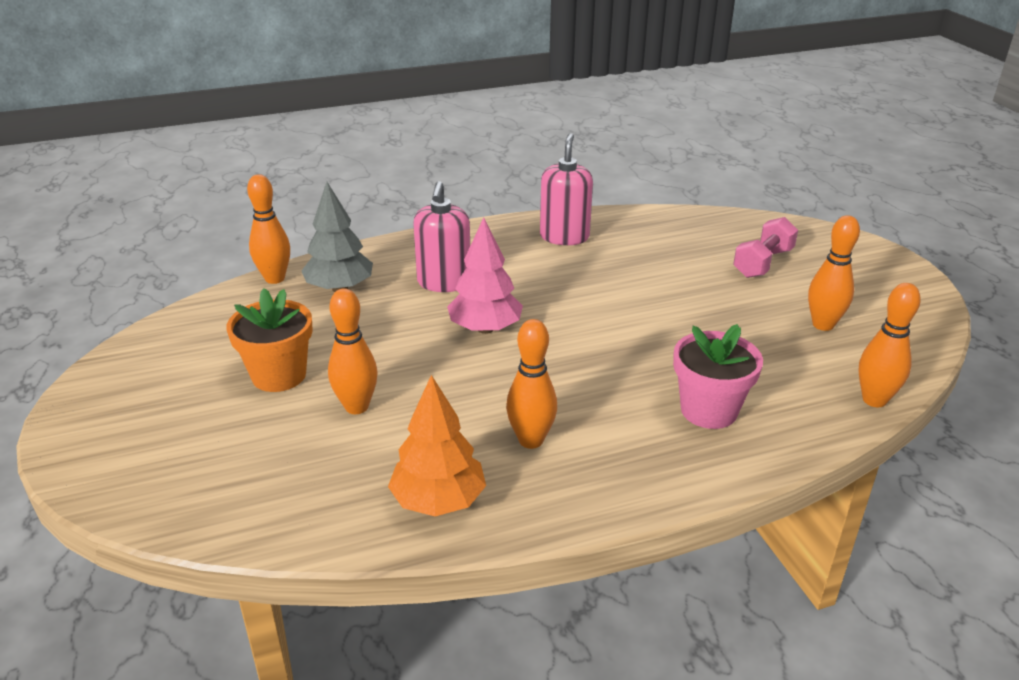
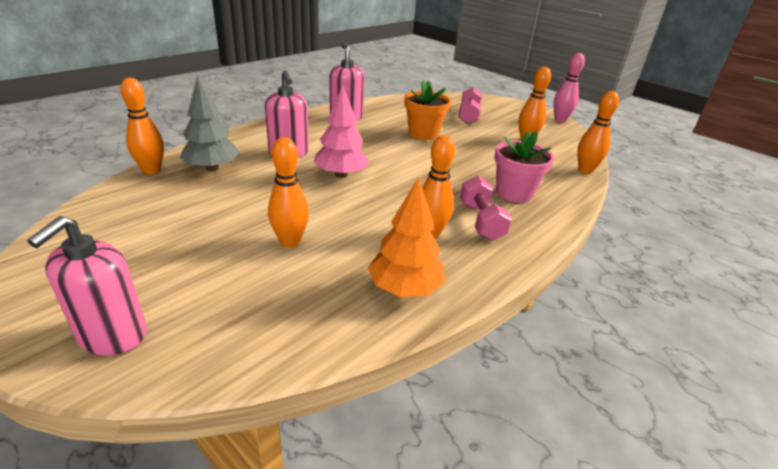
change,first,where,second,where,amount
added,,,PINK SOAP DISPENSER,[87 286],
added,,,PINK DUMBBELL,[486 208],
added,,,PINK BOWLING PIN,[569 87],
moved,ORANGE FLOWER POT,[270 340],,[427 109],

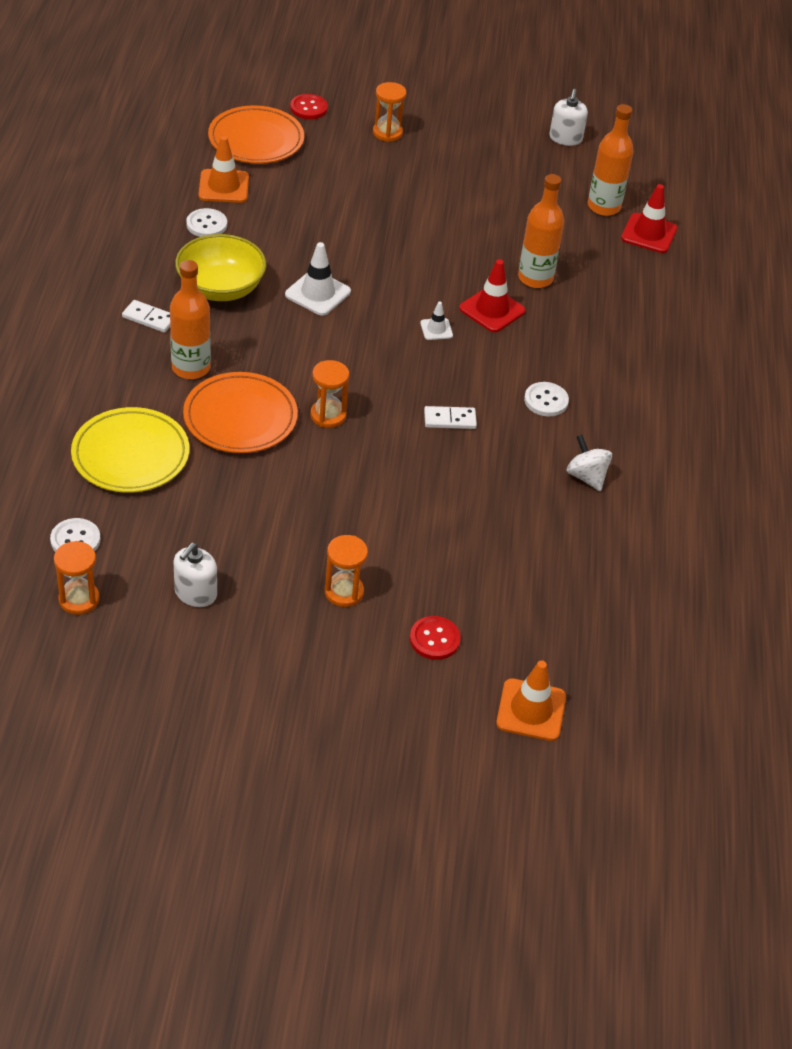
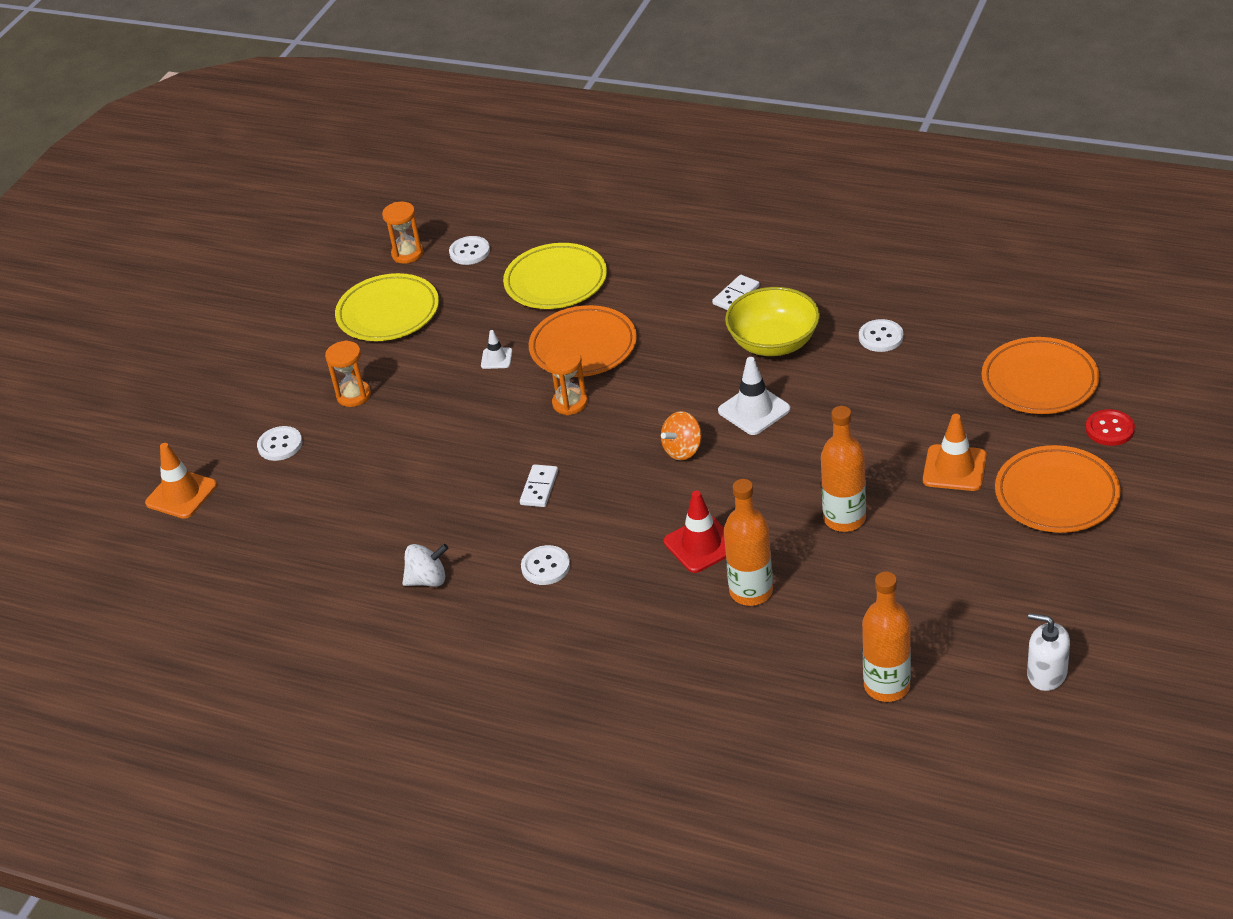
change,first,where,second,where,amount
removed,RED TRAFFIC CONE,[649 218],,,
added,,,ORANGE SPINNING TOP,[681 435],
moved,ORANGE BOTTLE,[190 319],,[843 469],
moved,ORANGE TRAFFIC CONE,[224 169],,[955 452],
moved,WHITE TRAFFIC CONE,[436 321],,[496 349],
replaced,WHITE SOAP DISPENSER,[195 575],YELLOW PLATE,[387 307],
replaced,ORANGE HOURGLASS,[390 112],ORANGE PLATE,[1057 489],
recoloured,RED BUTTON,[435 638],WHITE BUTTON,[280 443],

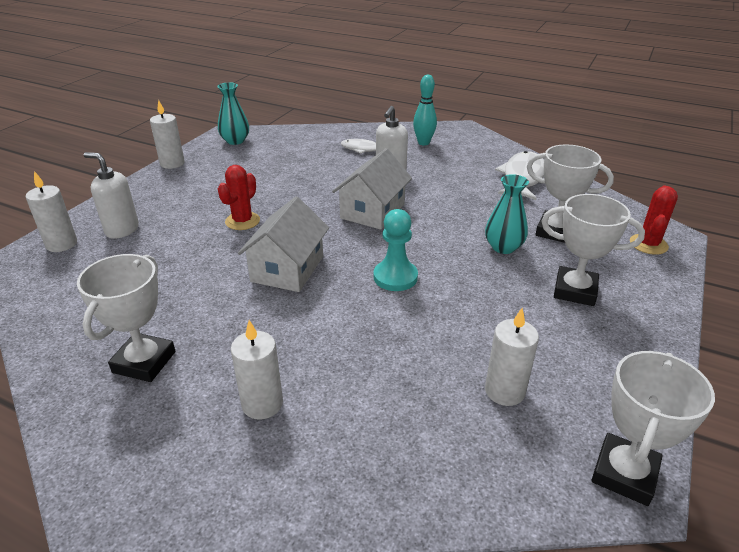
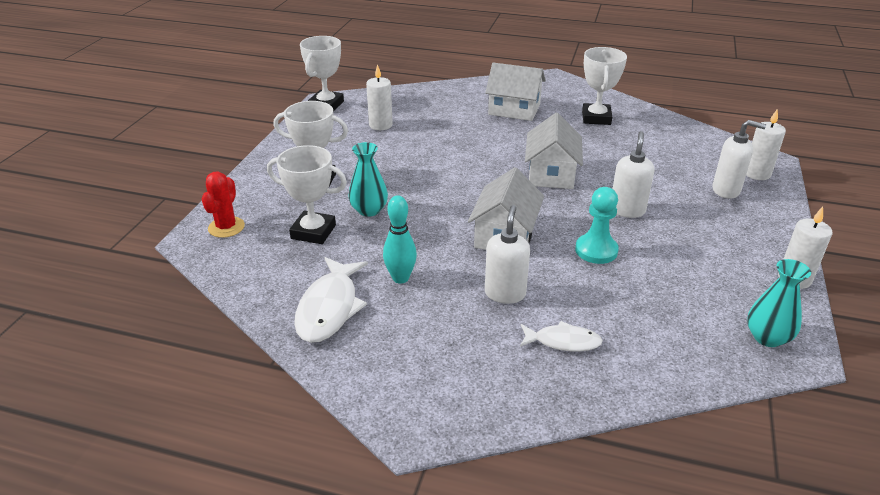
change,first,where,second,where,amount
moved,TURQUOISE PAWN,[396 250],,[597 225],
moved,TURQUOISE BOWLING PIN,[425 110],,[400 239],
replaced,RED CACTUS,[239 197],WHITE SOAP DISPENSER,[633 174],
replaced,WHITE CANDLE,[257 369],WHITE HOUSE,[515 92],

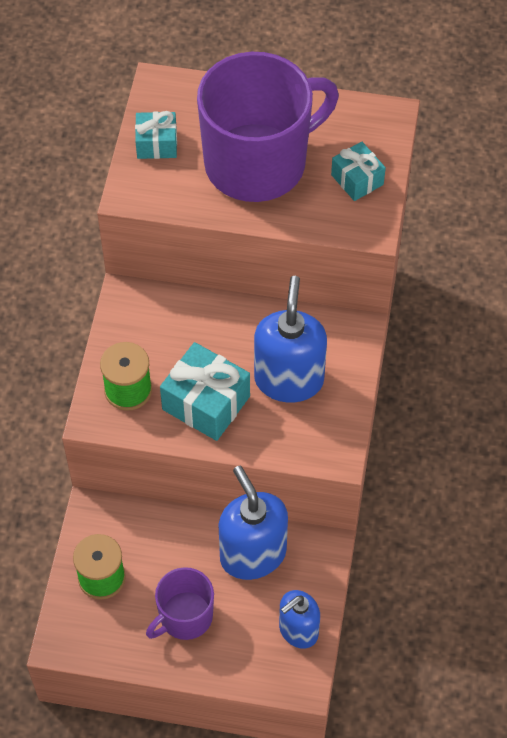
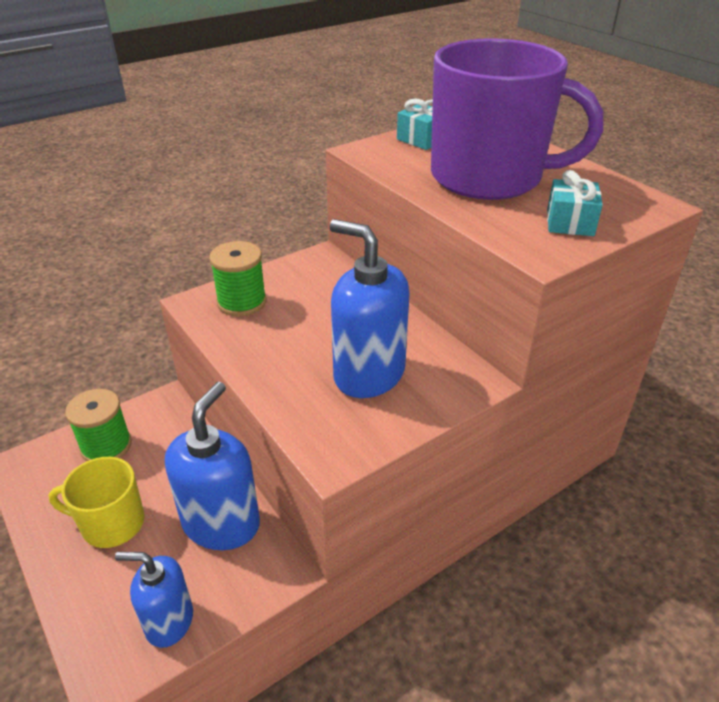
change,first,where,second,where,amount
removed,TURQUOISE GIFT,[205 391],,,
recoloured,PURPLE MUG,[180 603],YELLOW MUG,[96 502],
turned,BLUE SOAP DISPENSER,[290 339],,[370 308],105 degrees counterclockwise

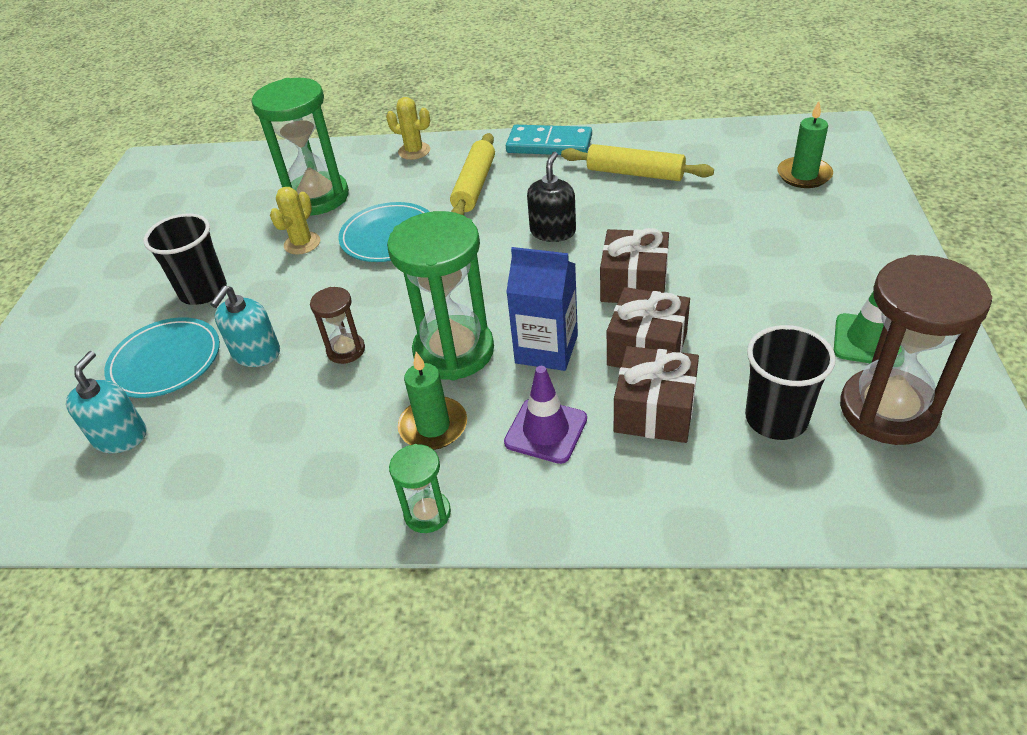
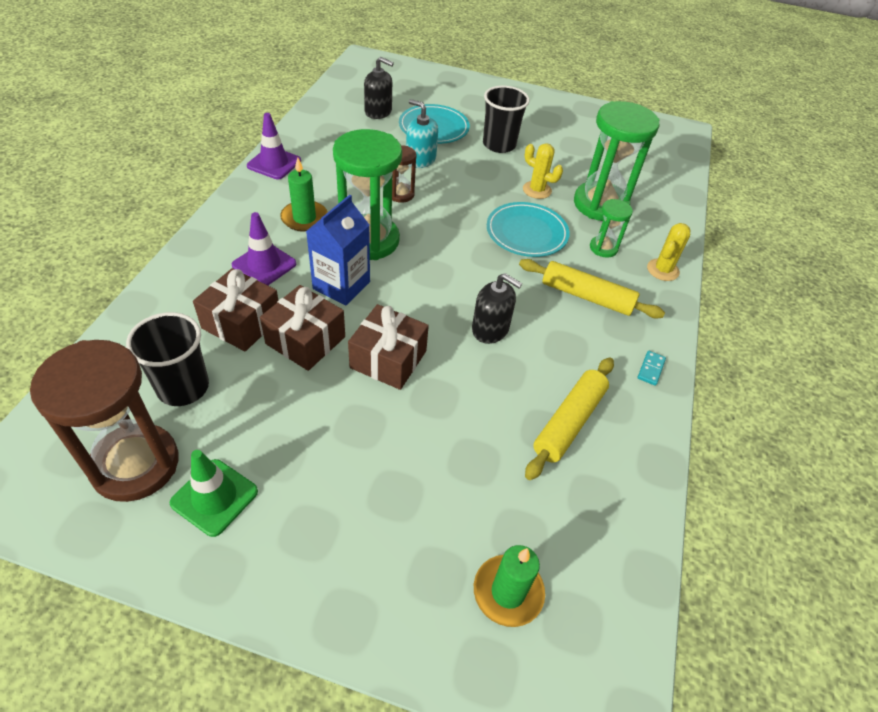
change,first,where,second,where,amount
added,,,PURPLE TRAFFIC CONE,[274 146],
moved,GREEN HOURGLASS,[420 488],,[611 228],
recoloured,TURQUOISE SOAP DISPENSER,[106 402],BLACK SOAP DISPENSER,[379 88],
resized,TURQUOISE DOMINO,[549 140],,[652 368],x0.42

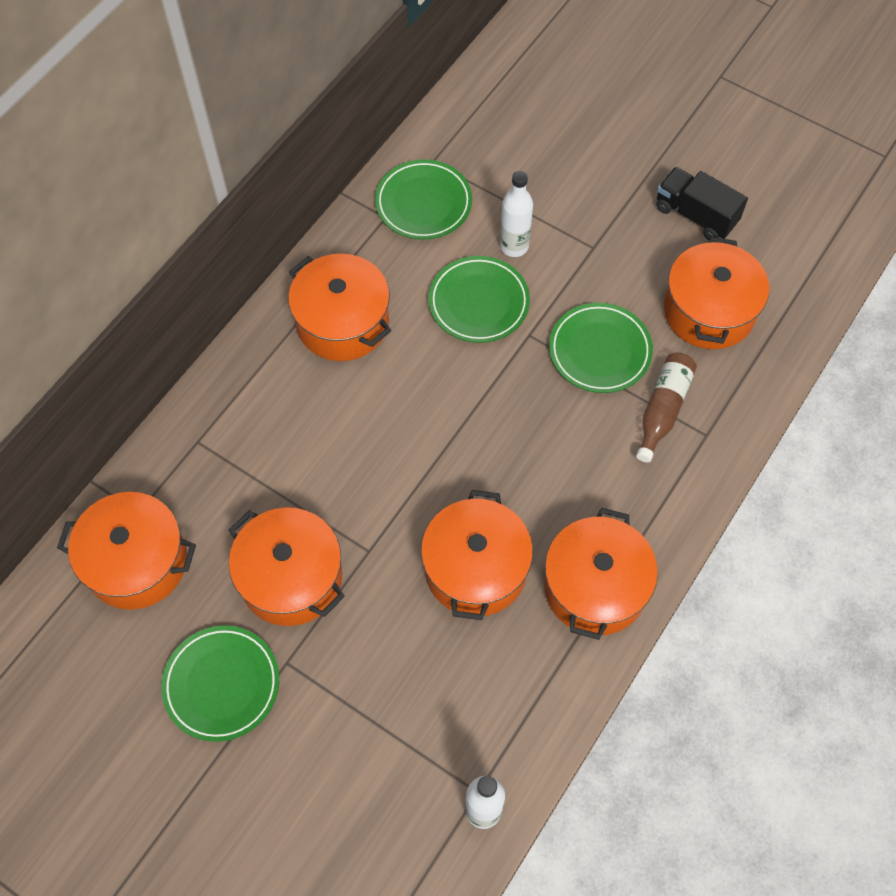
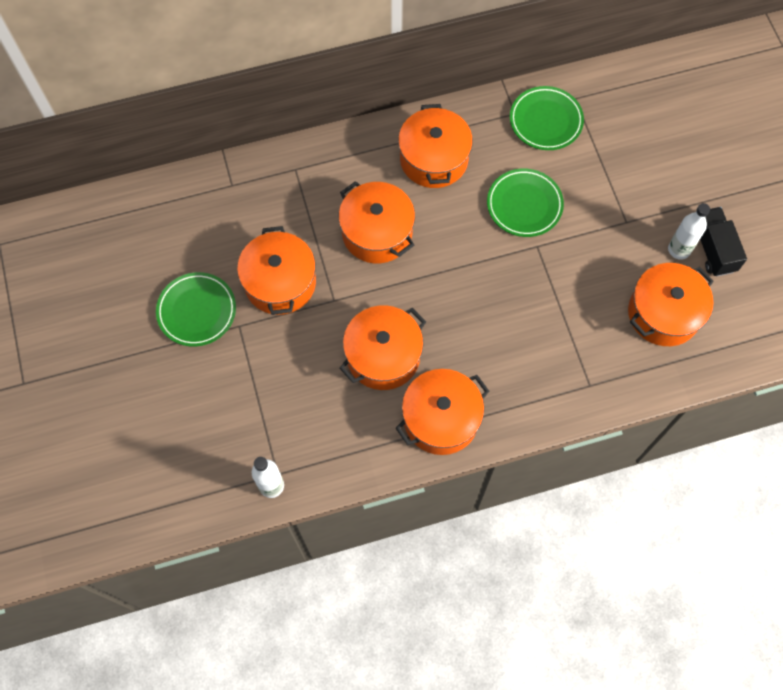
change,first,where,second,where,amount
removed,GREEN PLATE,[601 348],,,
removed,BROWN BOTTLE,[666 408],,,
moved,ORANGE POT,[126 551],,[376 222],
moved,WHITE BOTTLE,[516 214],,[689 231],

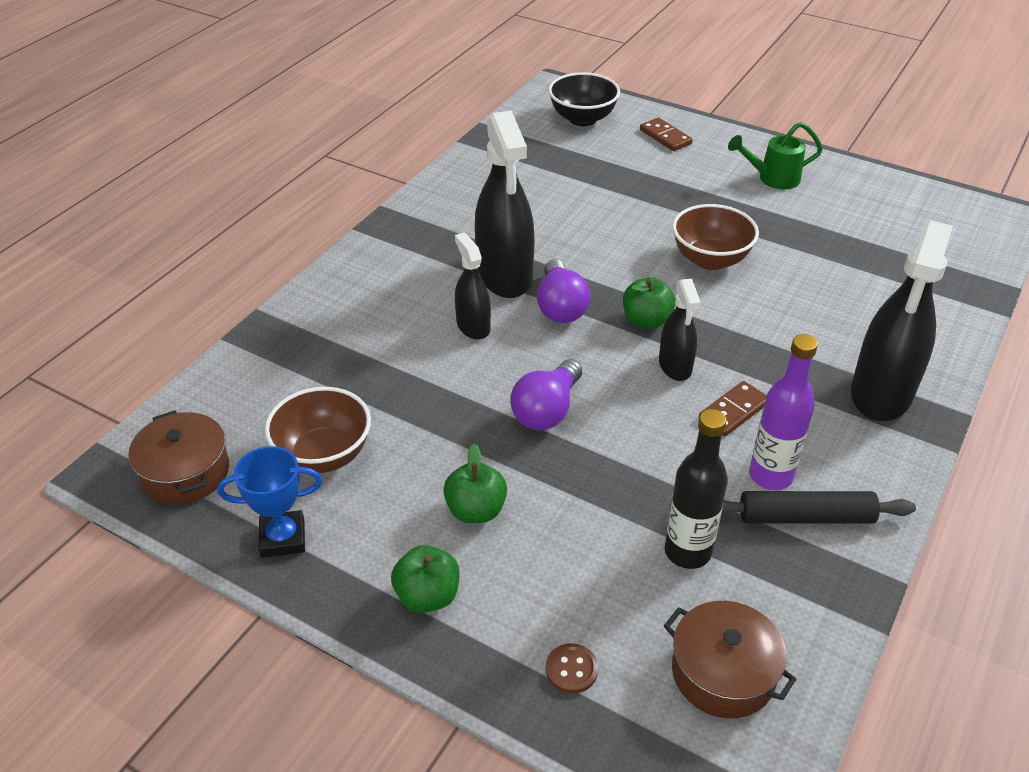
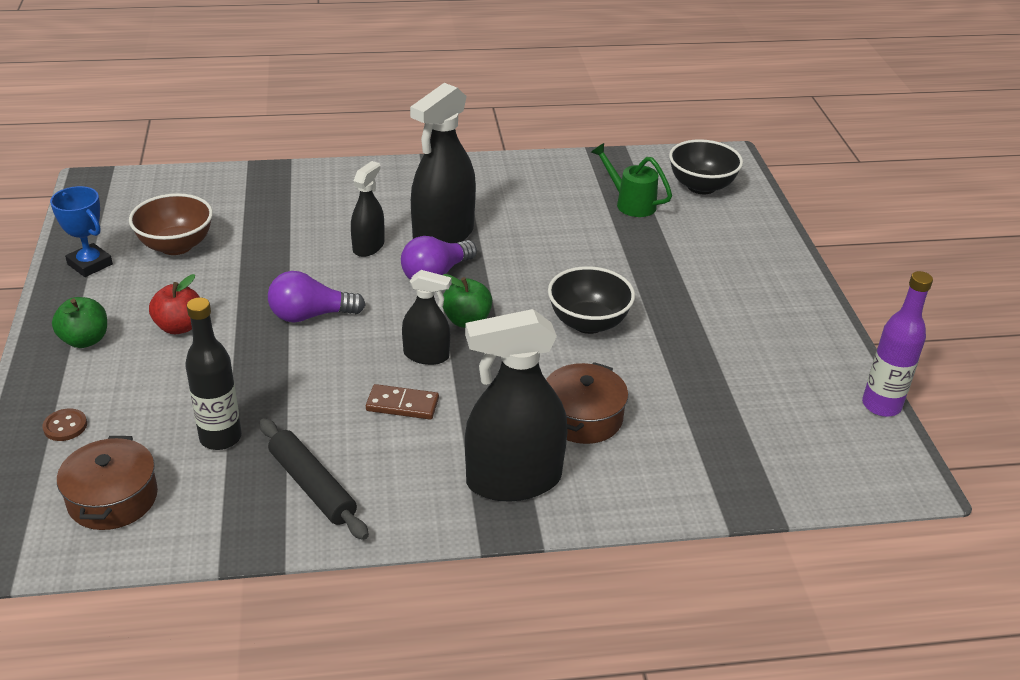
change,first,where,second,where,amount
removed,BROWN DOMINO,[666 134],,,
moved,BROWN POT,[178 457],,[587 403],
moved,GREEN WATERING CAN,[775 155],,[631 180],
moved,PURPLE BOTTLE,[783 412],,[897 344],
recoloured,GREEN APPLE,[475 483],RED APPLE,[174 304],
recoloured,BROWN BOWL,[715 237],BLACK BOWL,[591 300],
turned,BLACK SPRAY BOTTLE,[680 330],,[426 317],120 degrees counterclockwise

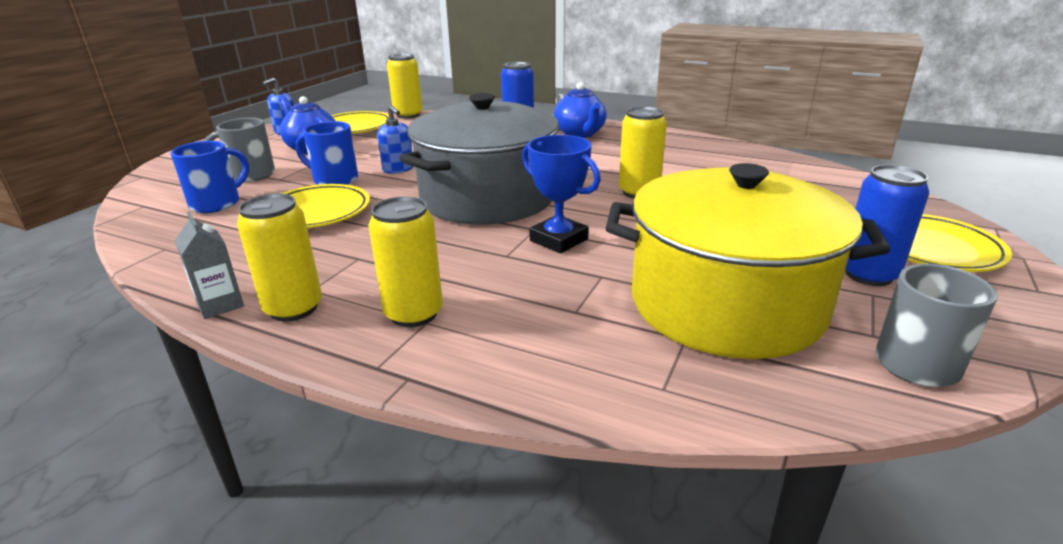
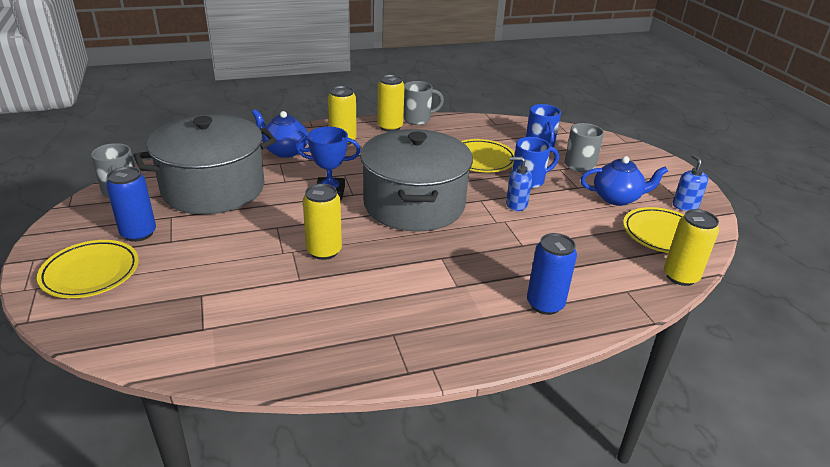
change,first,where,second,where,amount
moved,BLUE TEAPOT,[580 110],,[281 133],
replaced,GREY CARTON,[209 265],GREY MUG,[423 103],
recoloured,YELLOW POT,[748 261],GREY POT,[205 164],

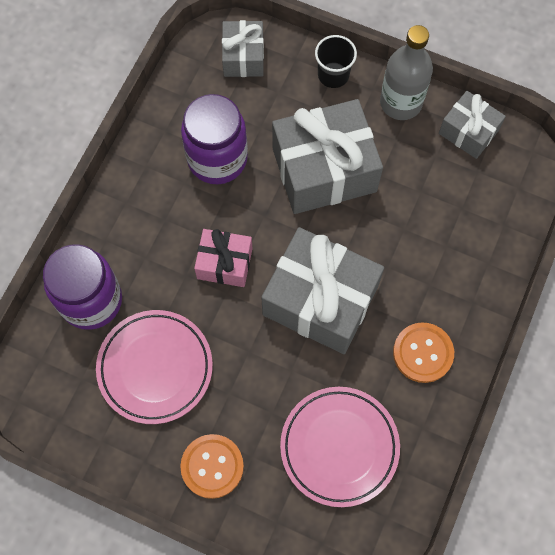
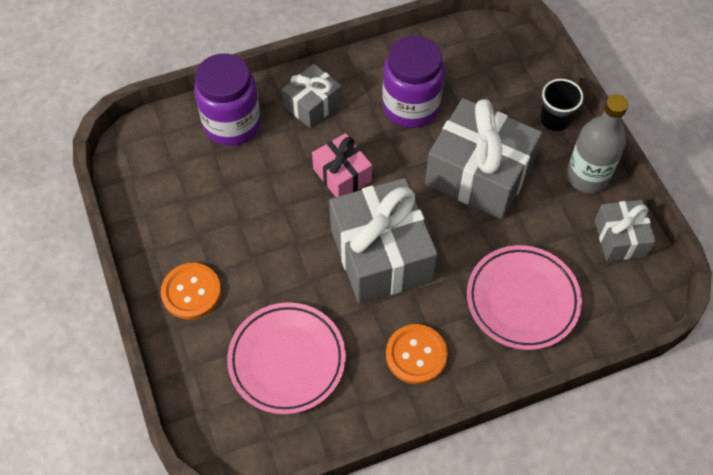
change,first,where,second,where,amount
moved,PINK PLATE,[154 367],,[524 297],
moved,GREY GIFT,[243 48],,[312 96],

